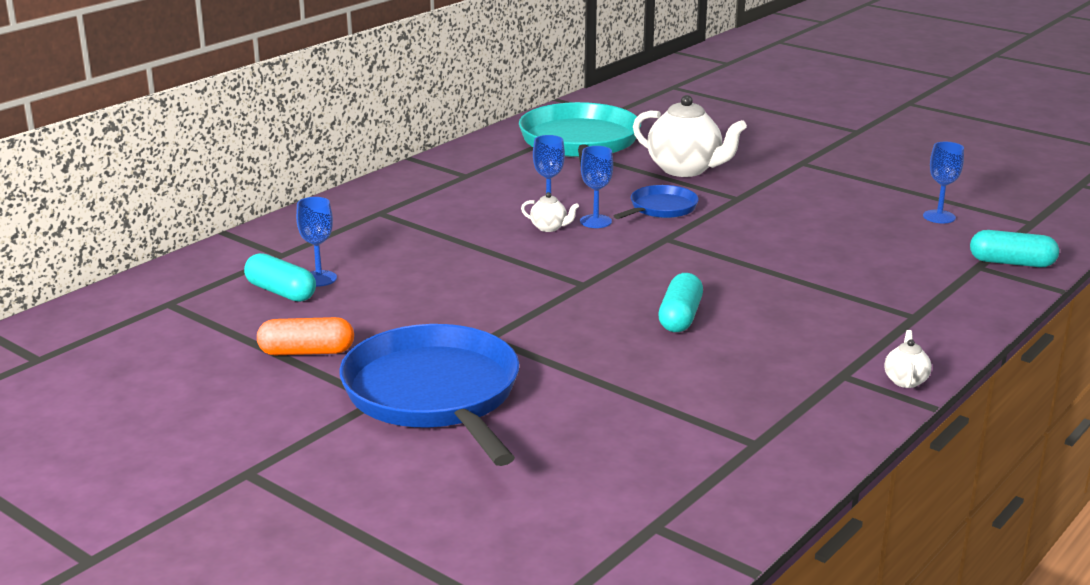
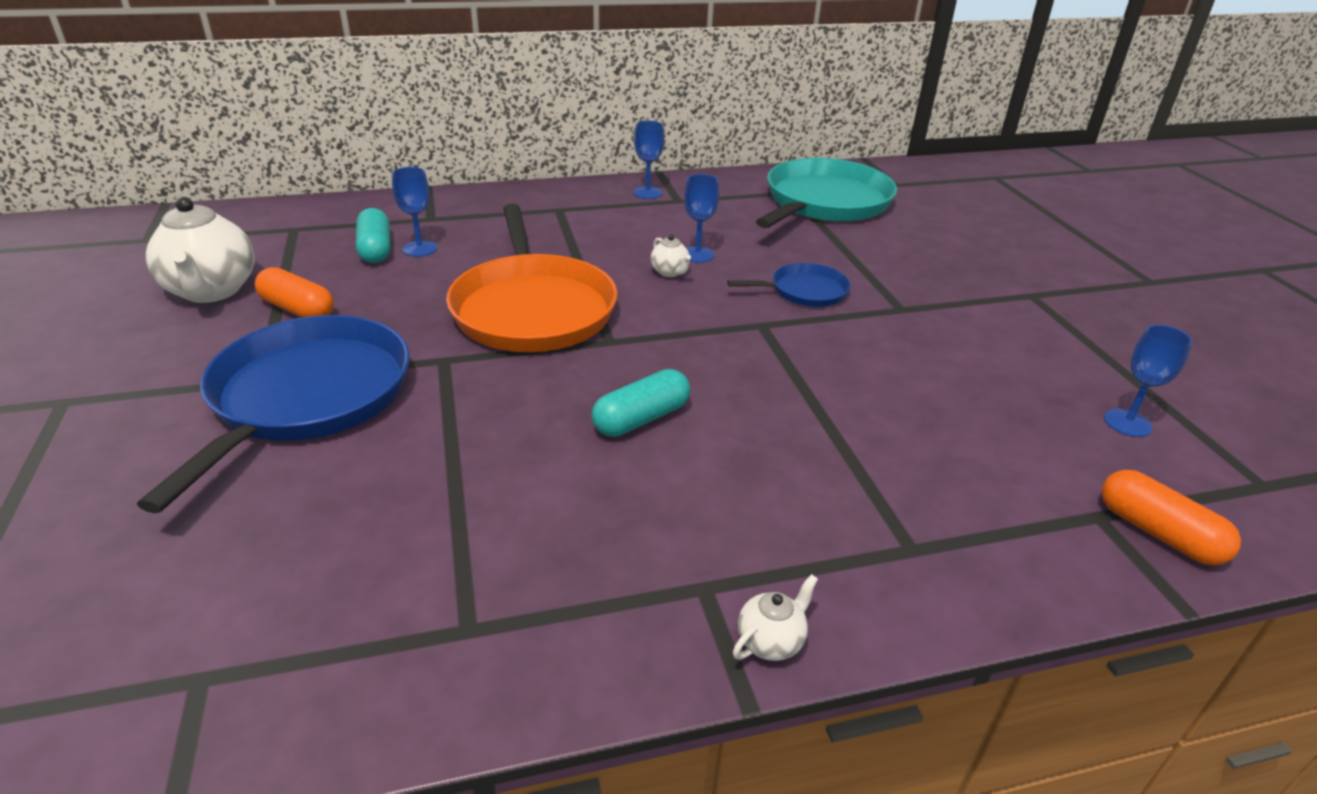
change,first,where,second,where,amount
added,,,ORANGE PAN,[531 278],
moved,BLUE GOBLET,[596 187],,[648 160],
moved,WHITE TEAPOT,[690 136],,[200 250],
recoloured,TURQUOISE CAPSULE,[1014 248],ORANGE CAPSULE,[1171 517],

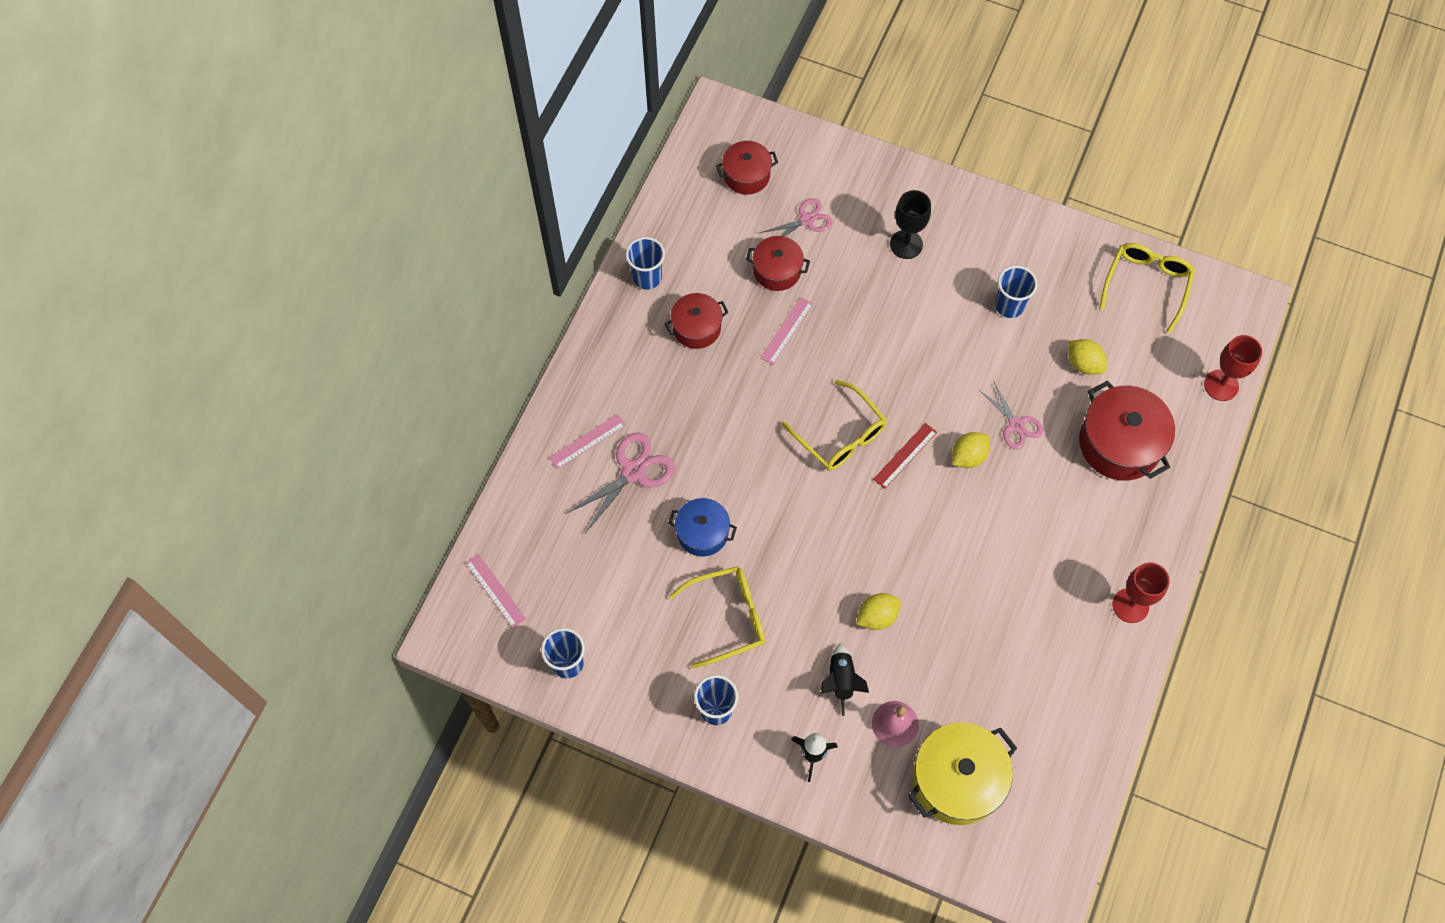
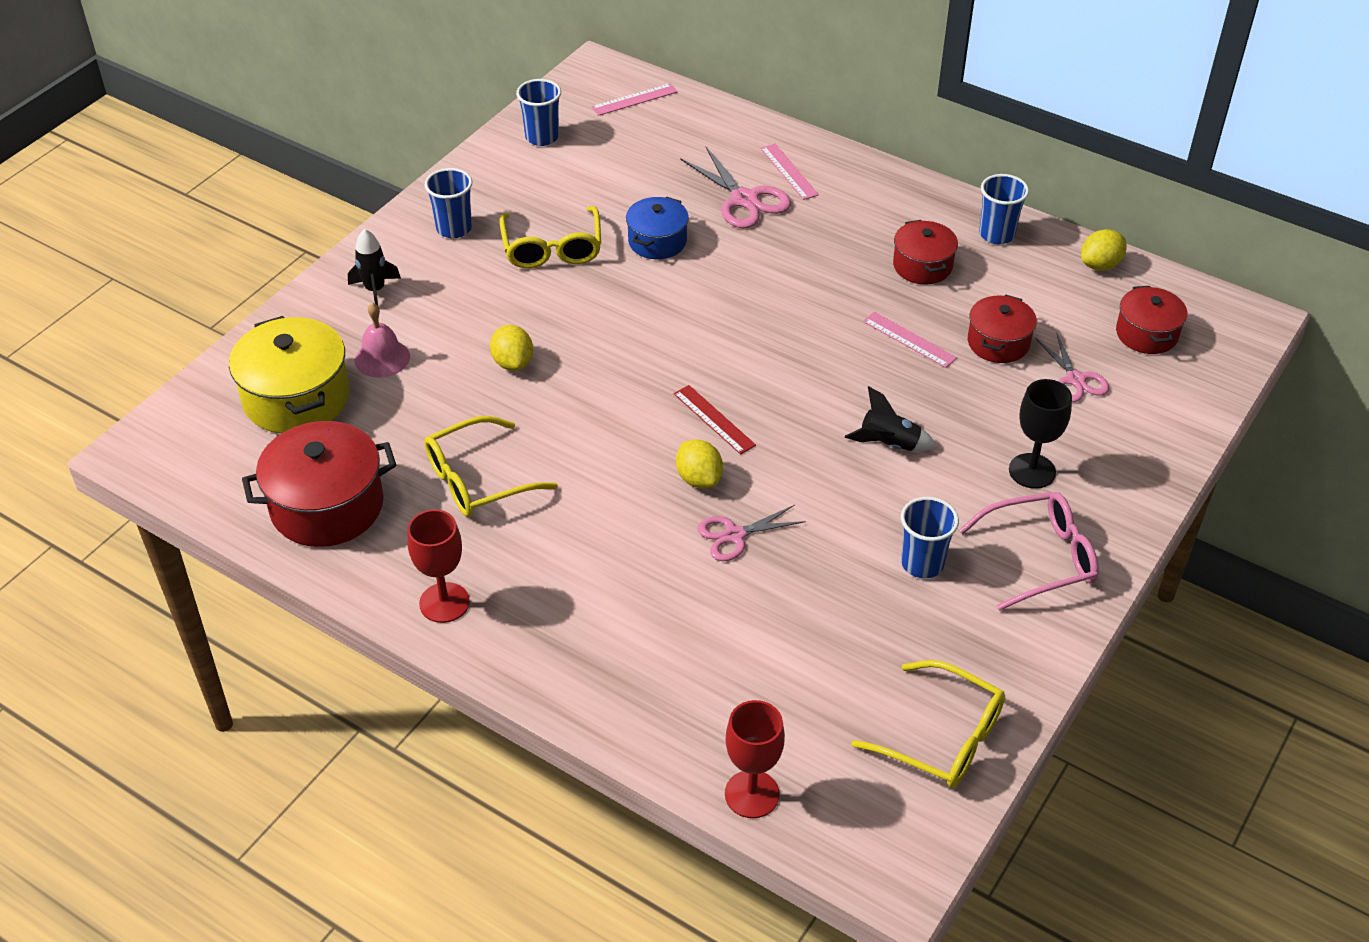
change,first,where,second,where,amount
added,,,PINK GLASSES,[1029 551],
moved,YELLOW GLASSES,[834 425],,[491 466],
moved,BLACK ROCKET,[845 680],,[891 418],
moved,YELLOW LEMON,[1087 357],,[1103 250],
moved,RED POT,[1127 431],,[319 484],

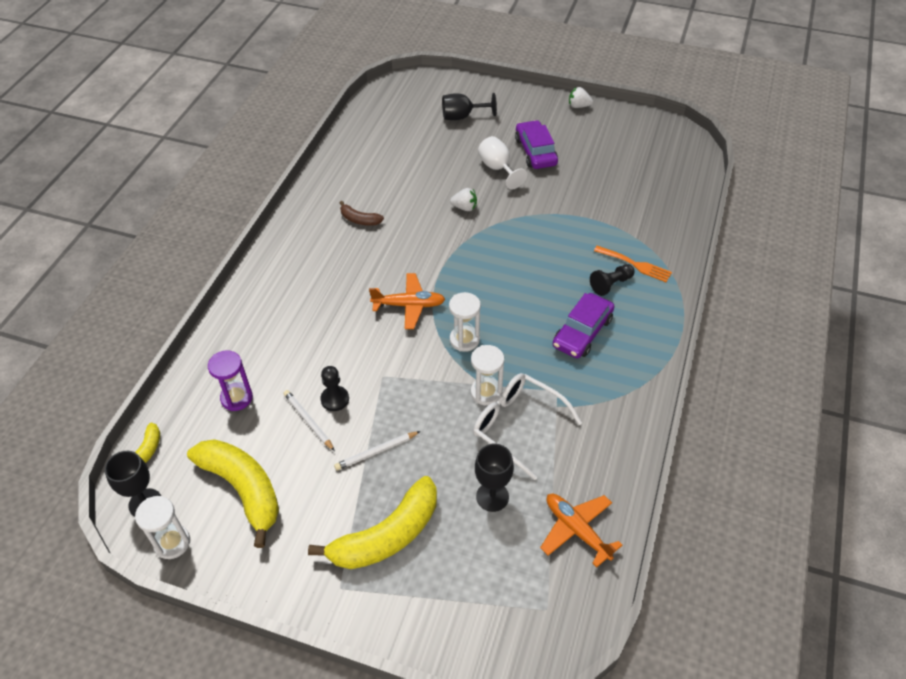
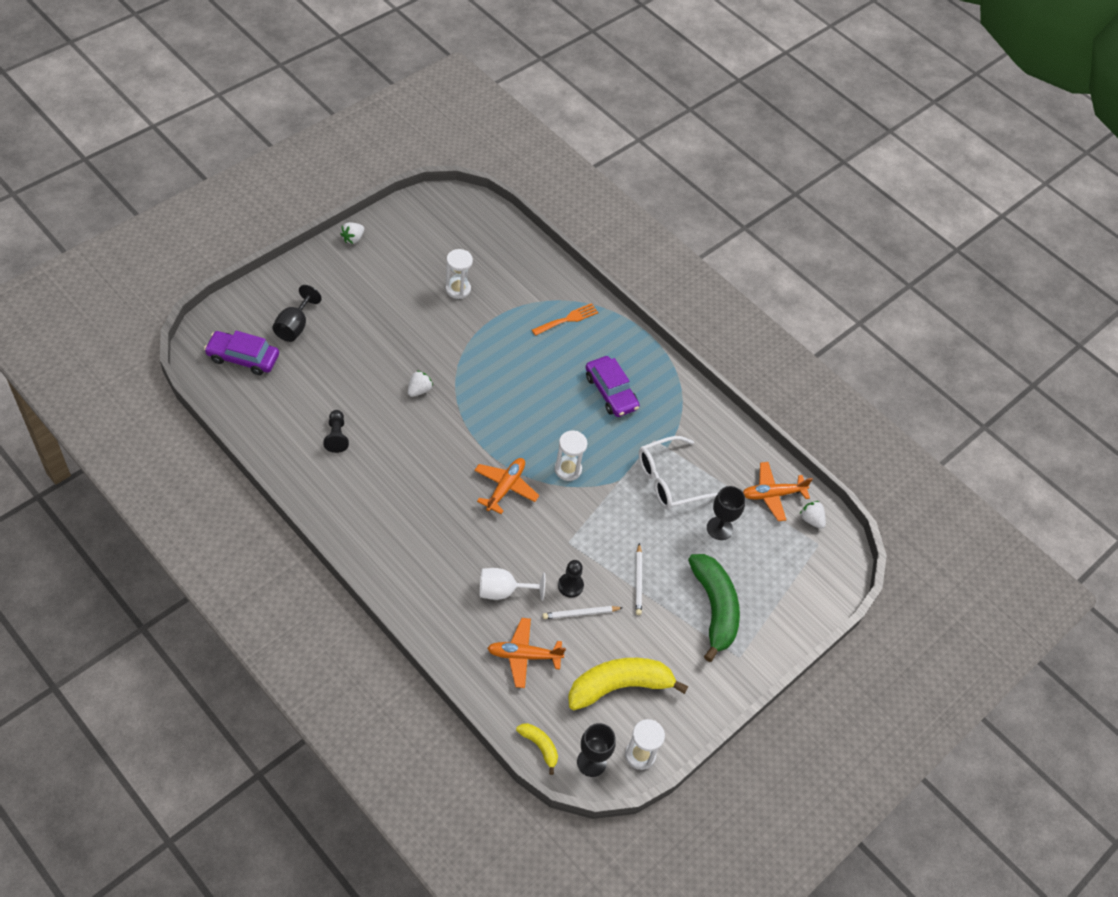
change,first,where,second,where,amount
removed,BROWN BANANA,[362 213],,,
added,,,WHITE STRAWBERRY,[813 515],
moved,WHITE HOURGLASS,[487 375],,[459 274],
moved,WHITE GOBLET,[502 162],,[512 584],
moved,PURPLE CAR,[536 144],,[241 353],
moved,BLACK PAWN,[612 280],,[336 431],
replaced,PURPLE HOURGLASS,[230 380],ORANGE PLANE,[526 653],
recoloured,YELLOW BANANA,[372 522],GREEN BANANA,[714 608],

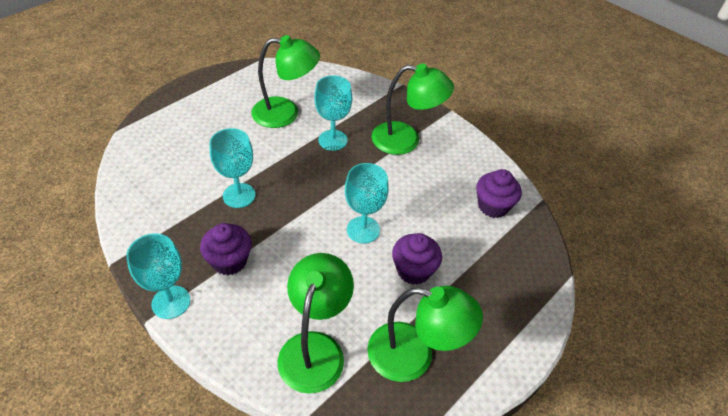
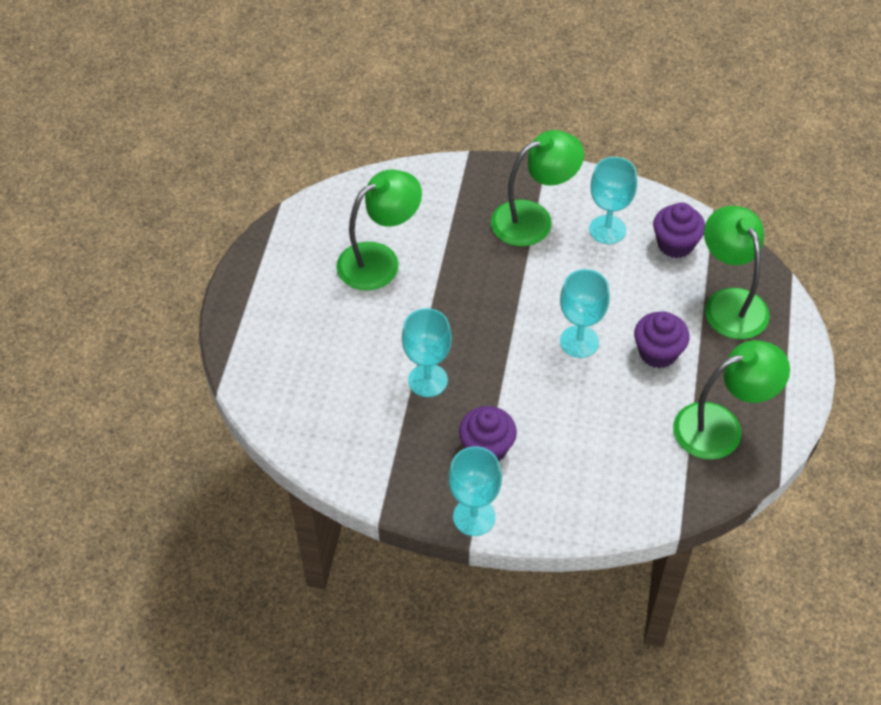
change,first,where,second,where,amount
moved,GREEN LAMP,[315 323],,[737 272],
moved,TURQUOISE GOBLET,[333 113],,[613 200],

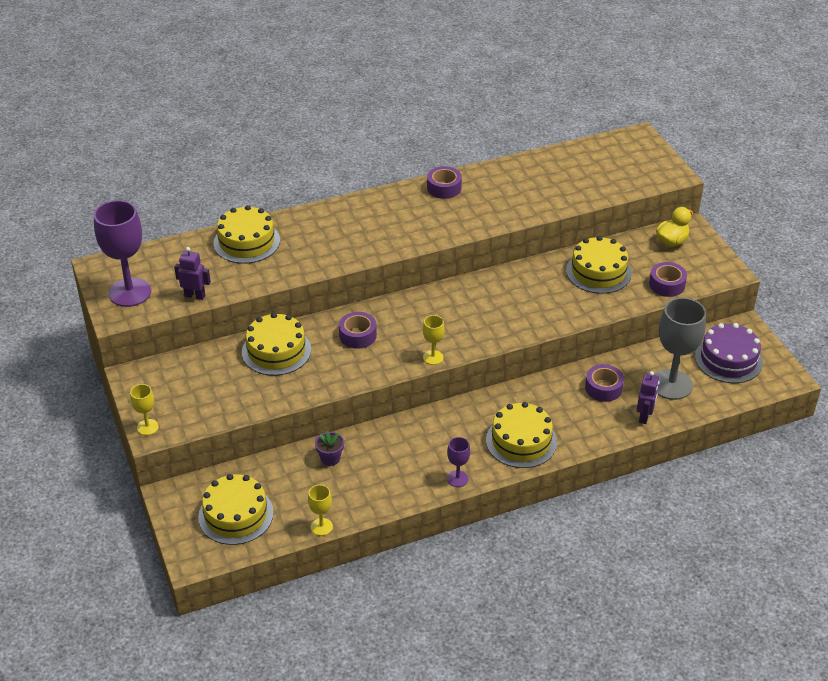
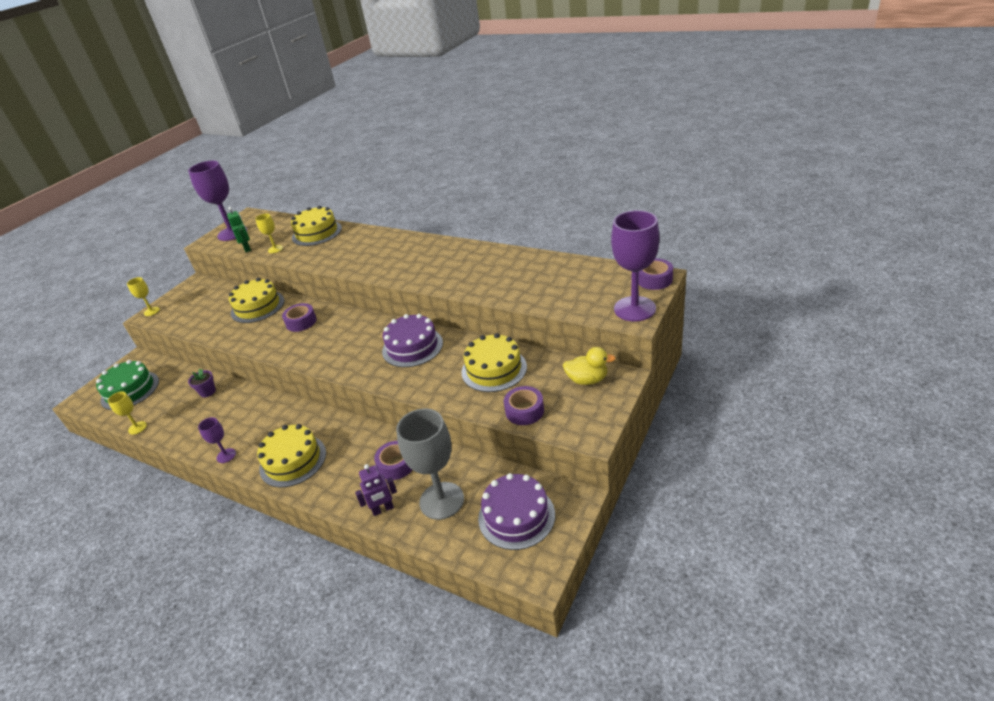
change,first,where,second,where,amount
added,,,PURPLE CAKE,[412 340],
added,,,PURPLE GOBLET,[635 266],
moved,YELLOW GOBLET,[434 340],,[269 233],
moved,PURPLE TAPE,[444 182],,[655 274],
recoloured,PURPLE ROBOT,[192 273],GREEN ROBOT,[239 229],
recoloured,YELLOW CAKE,[236 509],GREEN CAKE,[127 385],

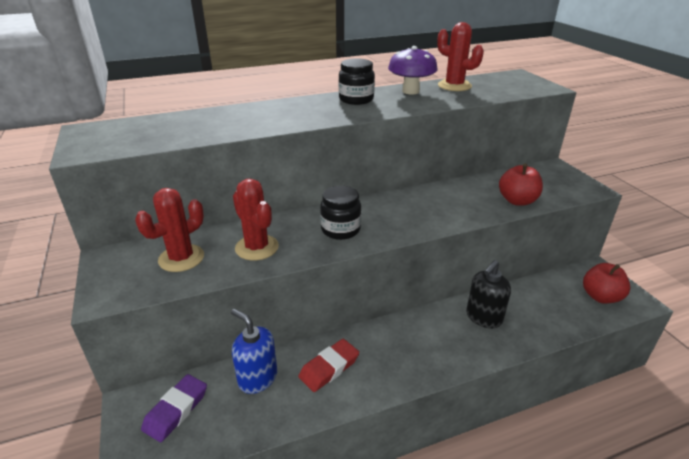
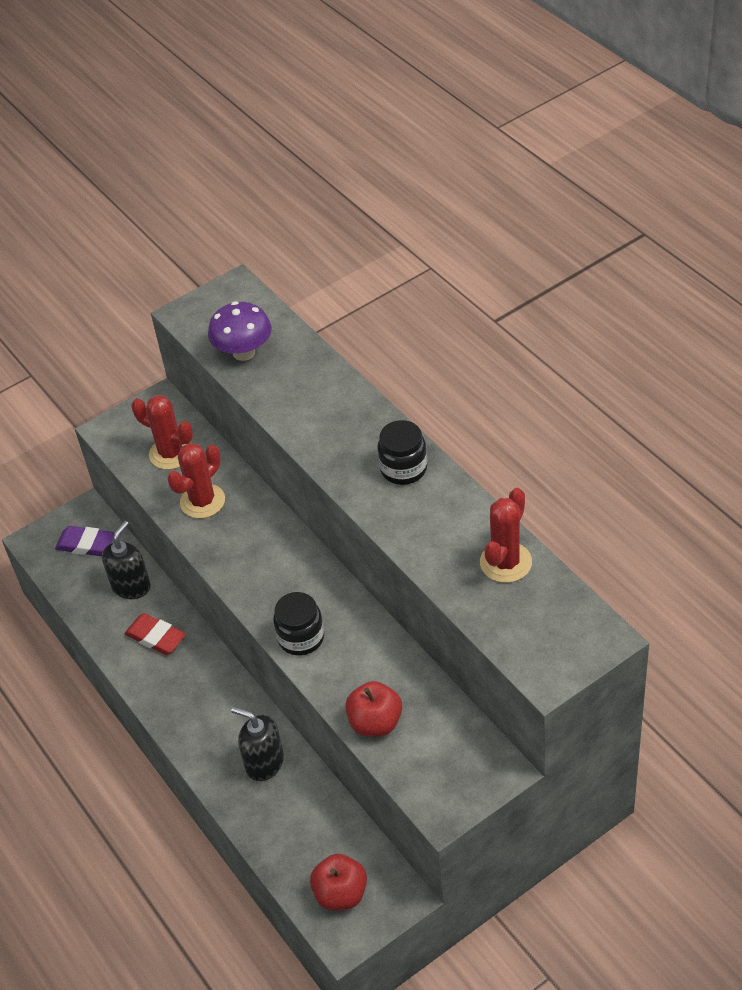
change,first,where,second,where,amount
moved,BLACK JAR,[340 213],,[298 623],
moved,PURPLE MUSHROOM,[413 70],,[240 331],
recoloured,BLUE SOAP DISPENSER,[254 351],BLACK SOAP DISPENSER,[126 560],

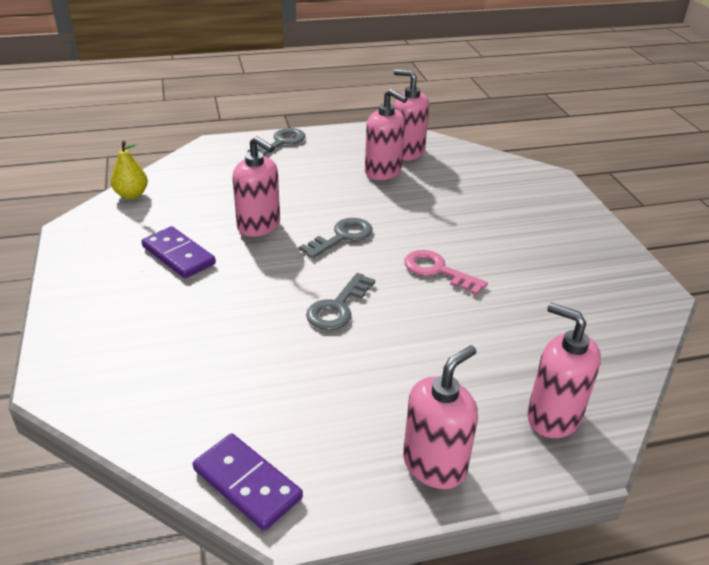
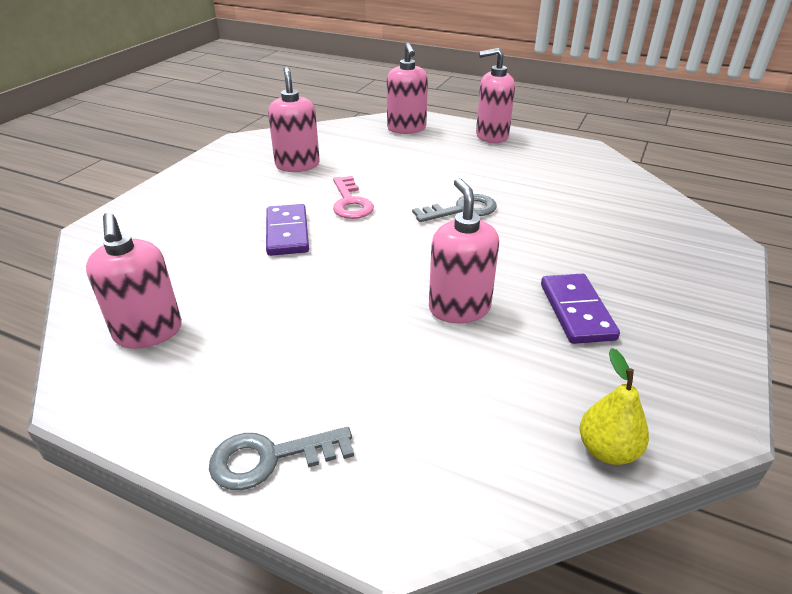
change,first,where,second,where,amount
removed,GREY KEY,[336 238],,,
moved,PURPLE DOMINO,[248 482],,[287 230],
moved,PINK SOAP DISPENSER,[386 134],,[294 119],

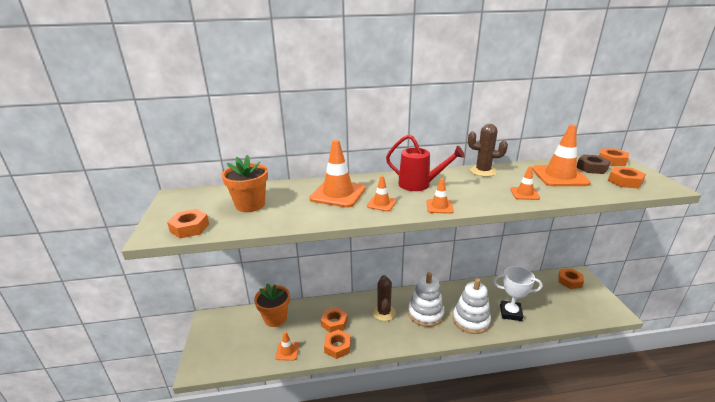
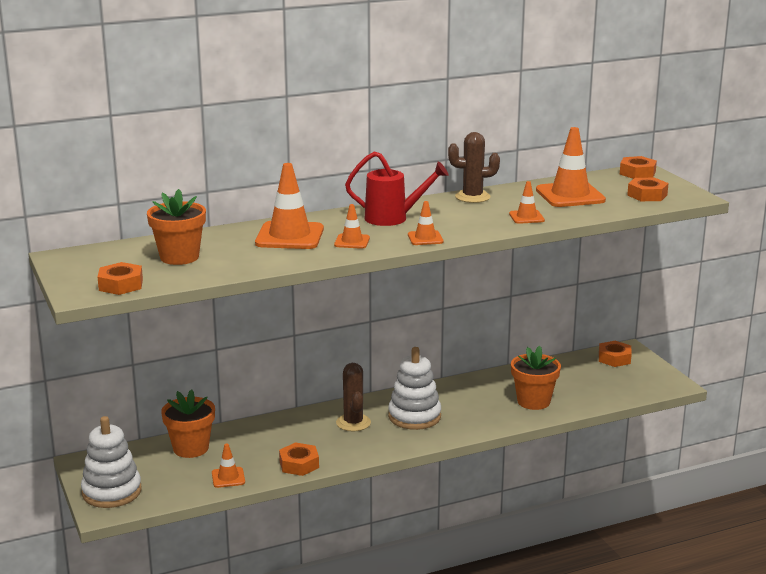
change,first,where,second,where,amount
removed,ORANGE NUT,[334 320],,,
removed,BROWN NUT,[594 164],,,
moved,WHITE STACKING TOY,[472 306],,[111 462],
replaced,WHITE TROPHY,[517 293],ORANGE FLOWER POT,[536 378],

